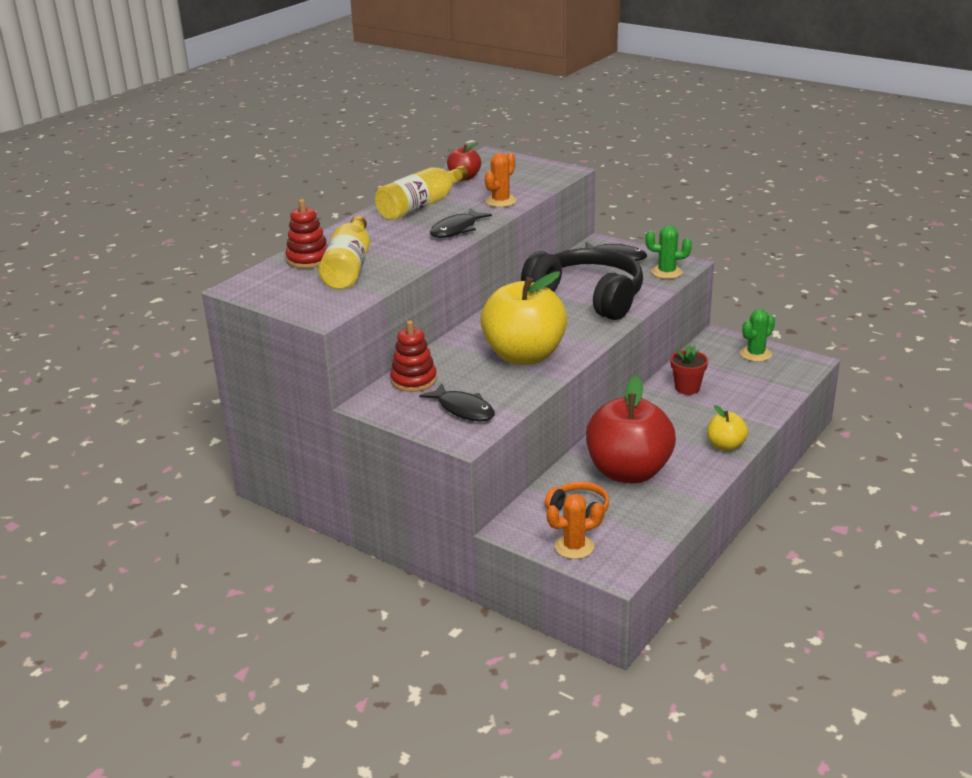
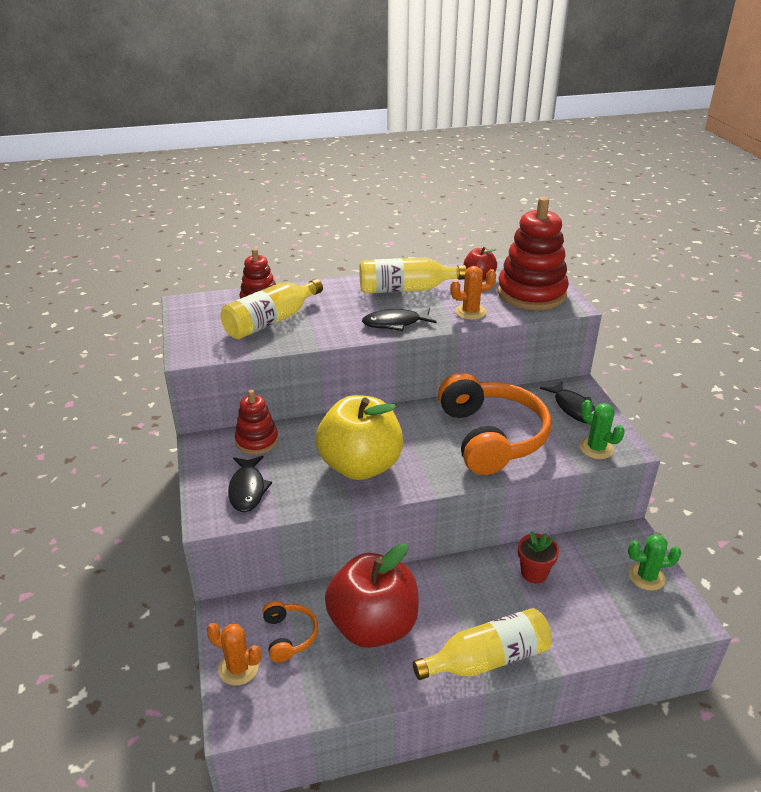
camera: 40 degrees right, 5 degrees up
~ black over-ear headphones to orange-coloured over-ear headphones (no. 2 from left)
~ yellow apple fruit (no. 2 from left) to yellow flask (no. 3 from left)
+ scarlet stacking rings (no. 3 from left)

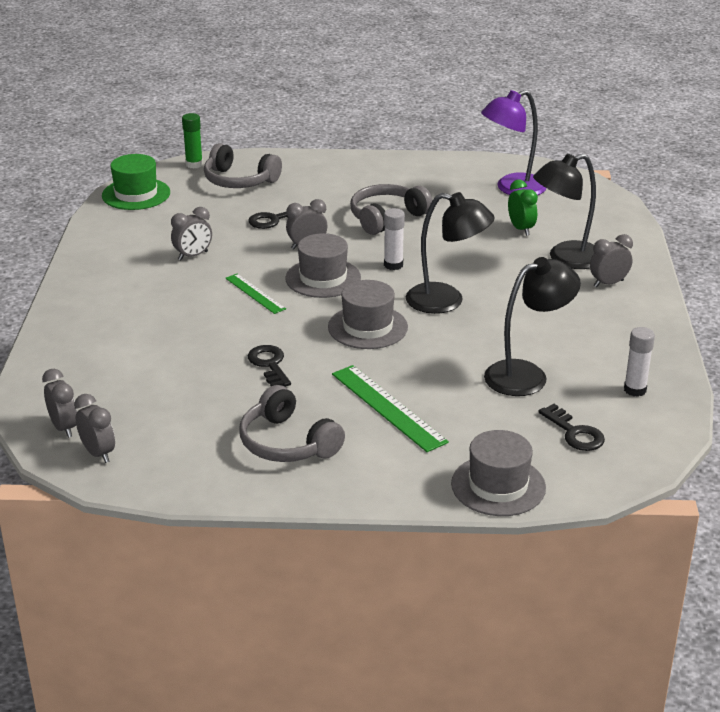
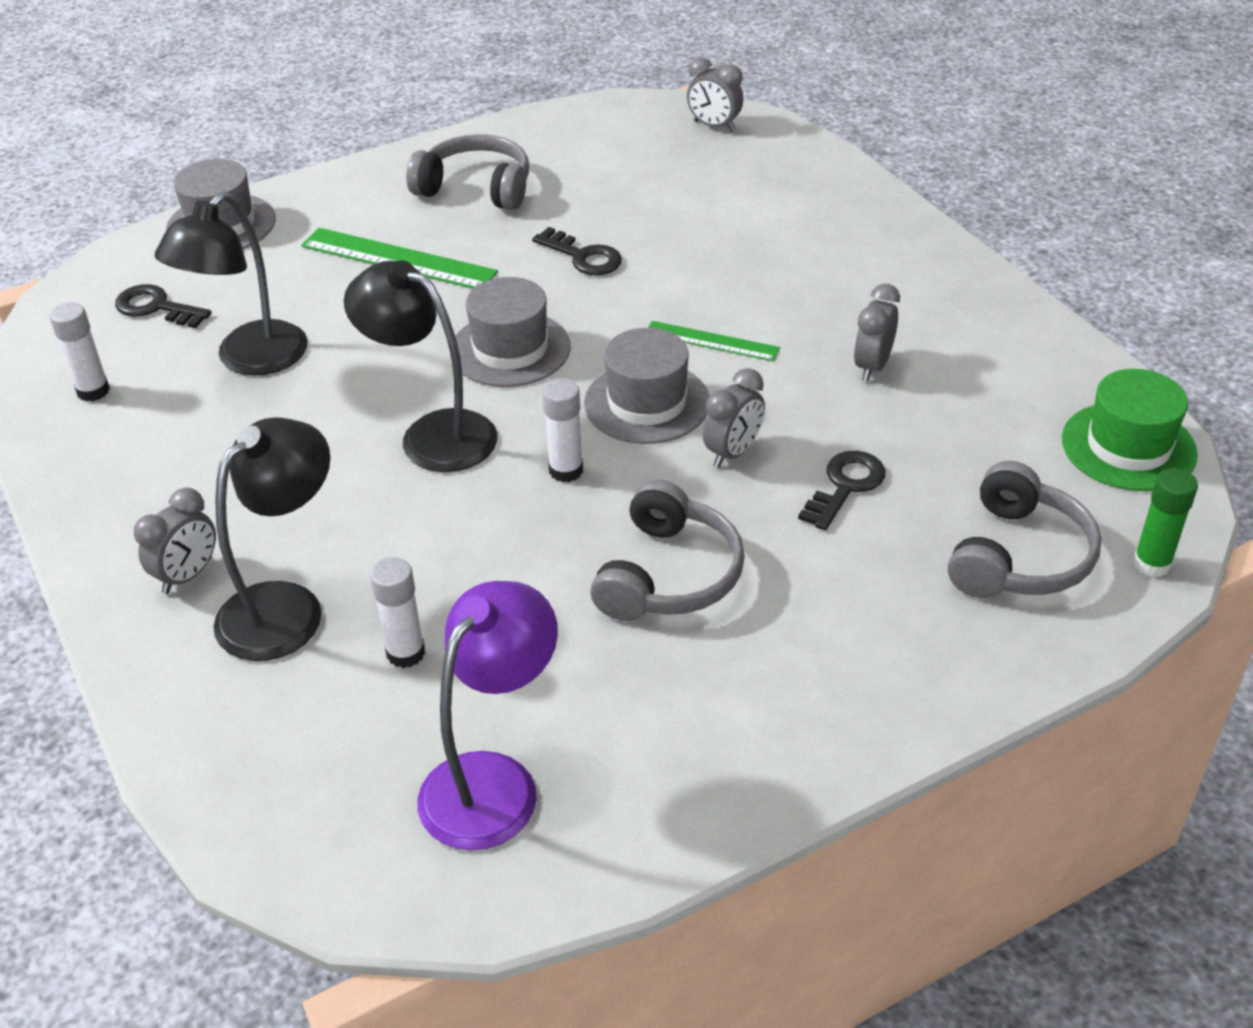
camera: 150 degrees right, 10 degrees up
- ash-grey clock (no. 2 from left)
~ ash-grey over-ear headphones (no. 1 from left in the first image) 120 degrees clockwise
~ black reading lamp (no. 1 from left in the first image) 45 degrees clockwise
~ leaf-green clock to white glue (no. 2 from left)

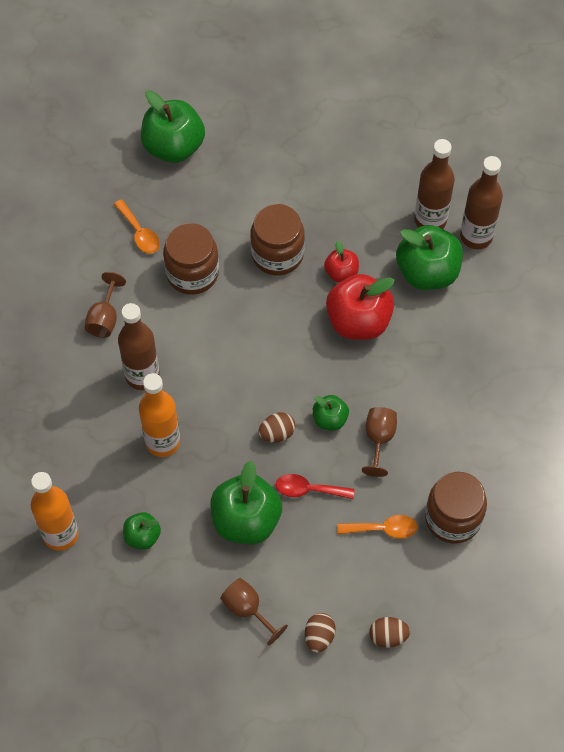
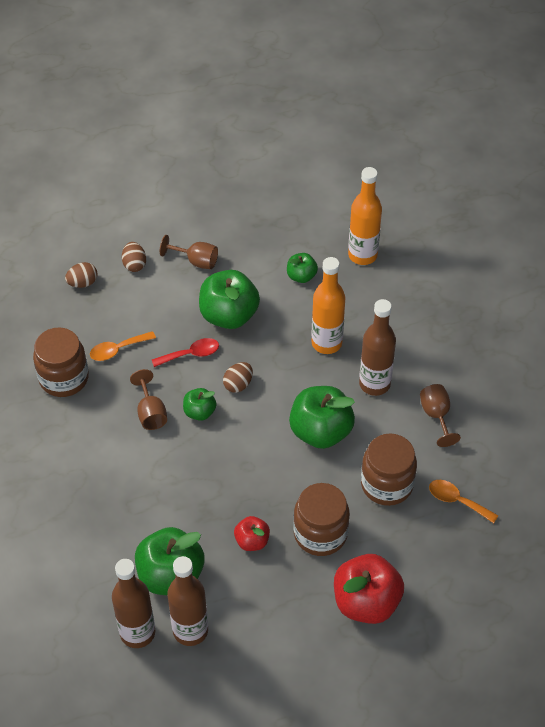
camera: 155 degrees right, 10 degrees down
~ leaf-green apple fruit (no. 2 from left in the first image) to leaf-green apple fruit (no. 5 from left)
~ scarlet apple fruit (no. 2 from left)

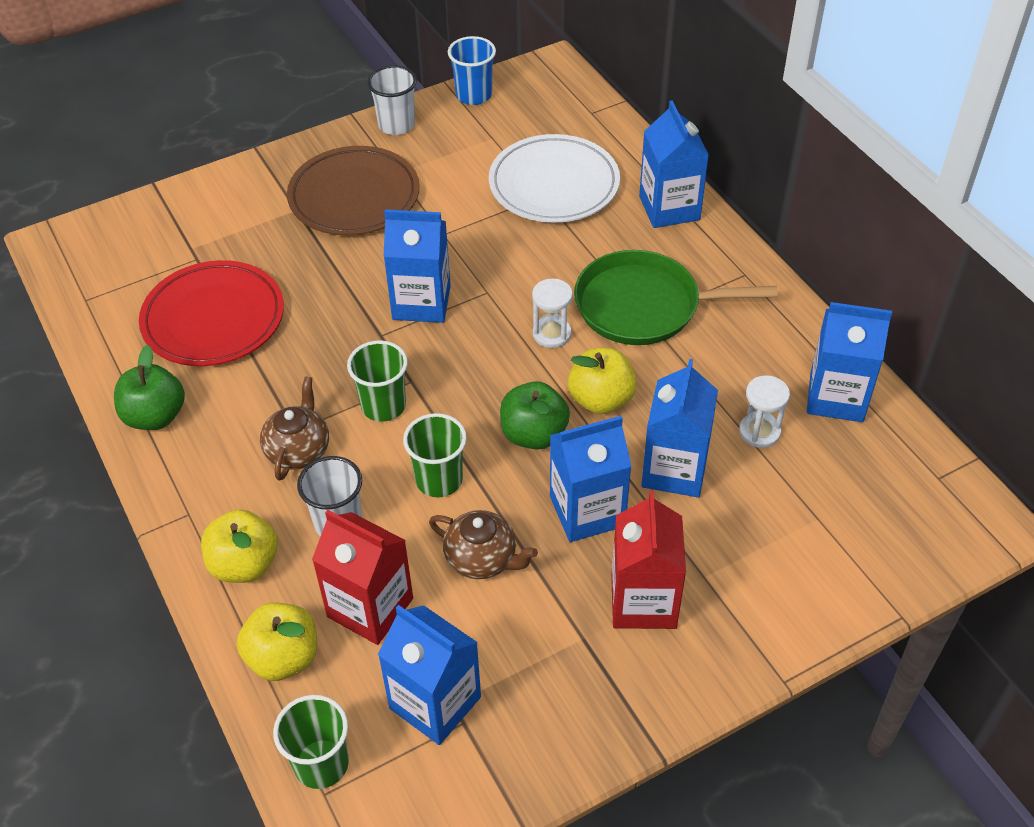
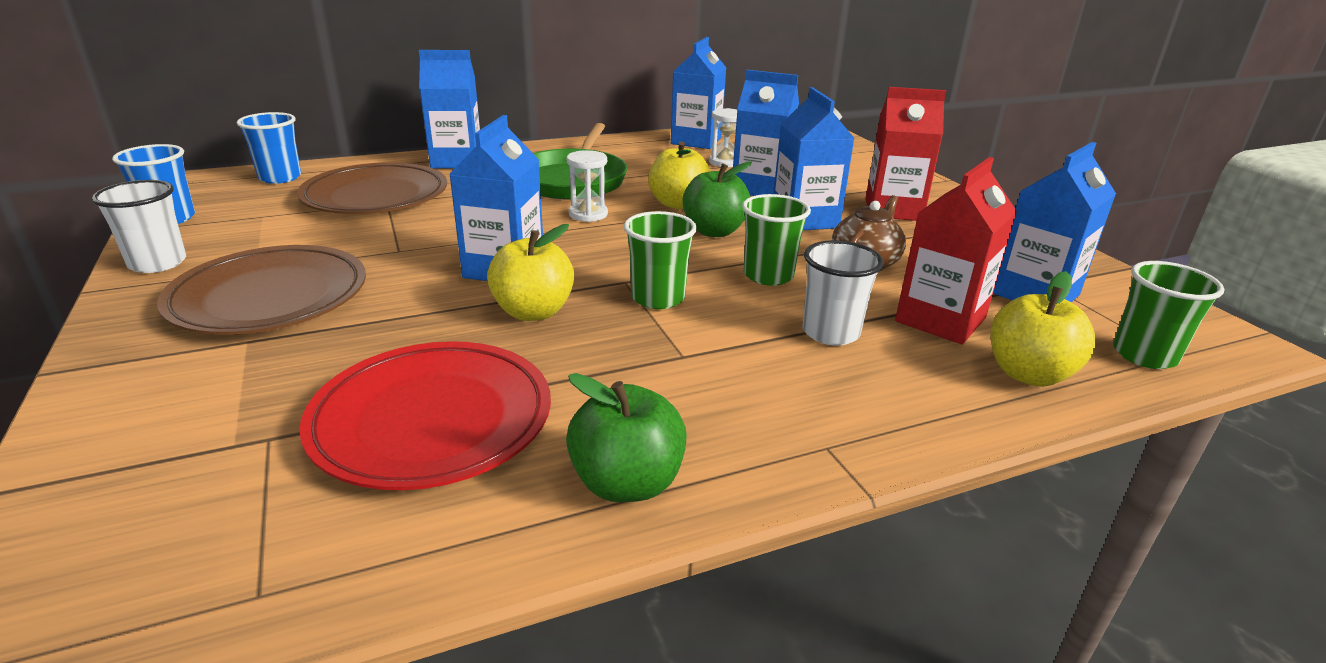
camera: 85 degrees left, 20 degrees down
~ yellow apple fruit (no. 1 from left)
- dark brown tea pot (no. 1 from left)
~ white dinner plate to dark brown dinner plate (no. 2 from left)
+ royal blue beaker (no. 2 from left)

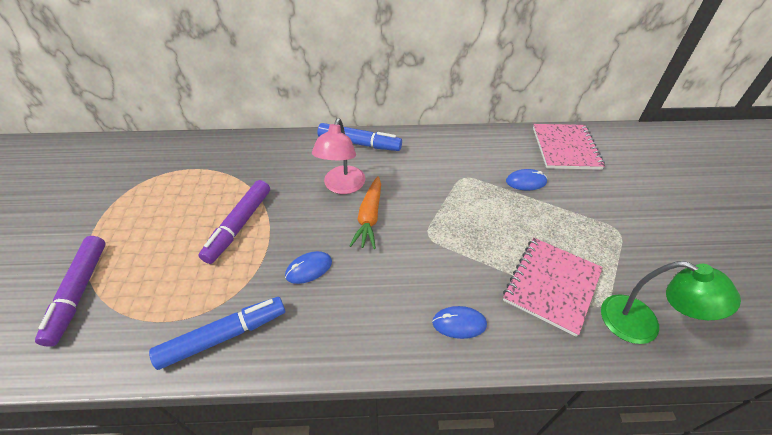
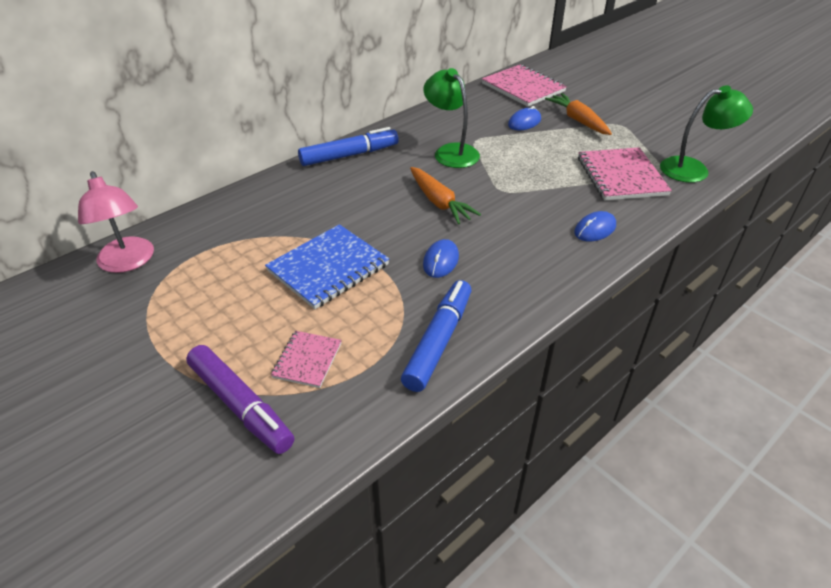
camera: 40 degrees left, 5 degrees down
~ royal purple felt pen (no. 2 from left) to royal blue exercise book
~ rosy reading lamp
+ rosy exercise book (no. 1 from left)
+ leaf-green reading lamp (no. 1 from left)
+ orange-coloured toy carrot (no. 2 from left)

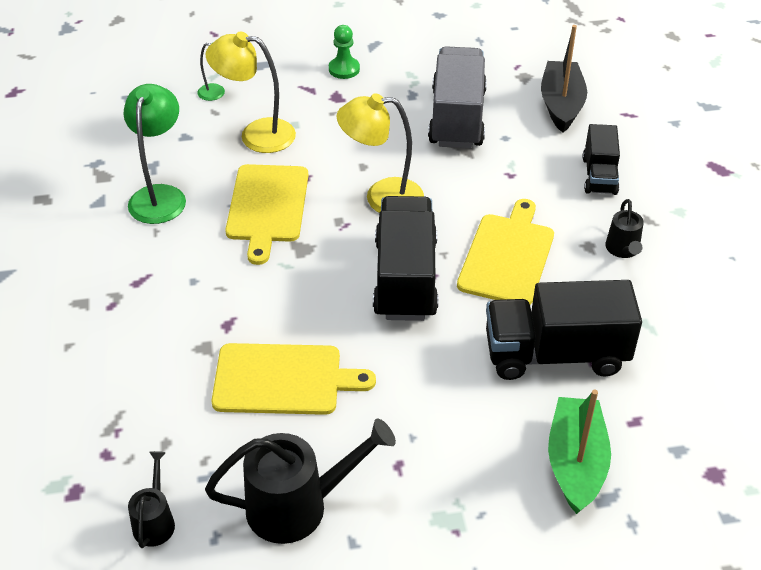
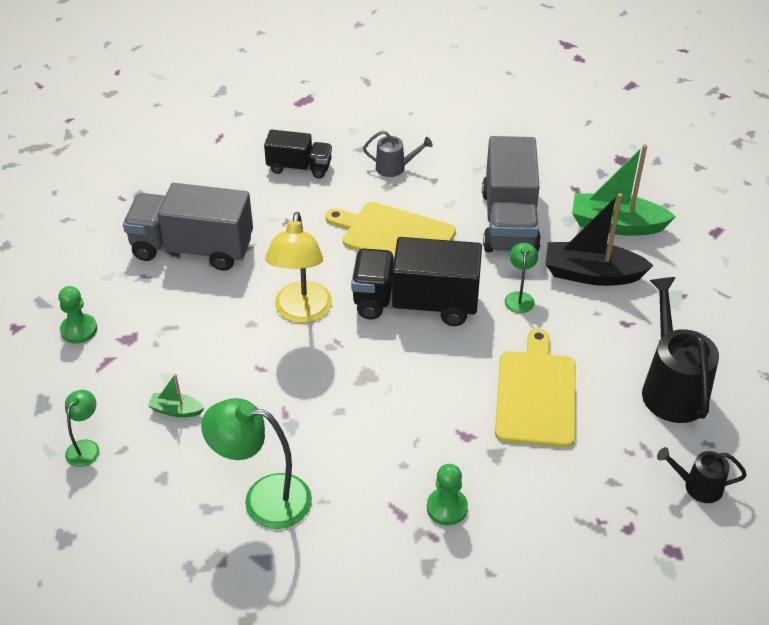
camera: 85 degrees left, 0 degrees up
~ yellow reading lamp (no. 1 from left) to leaf-green boat (no. 1 from left)
- yellow cutting board (no. 1 from left)
~ black lorry (no. 2 from left) to ash-grey lorry (no. 2 from left)
~ black boat
~ black watering pot (no. 3 from left) to ash-grey watering pot
+ leaf-green pawn (no. 2 from left)
+ leaf-green reading lamp (no. 3 from left)

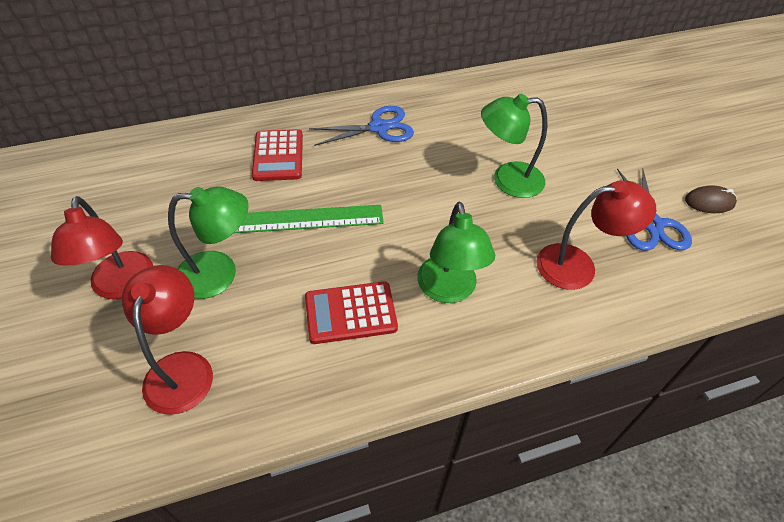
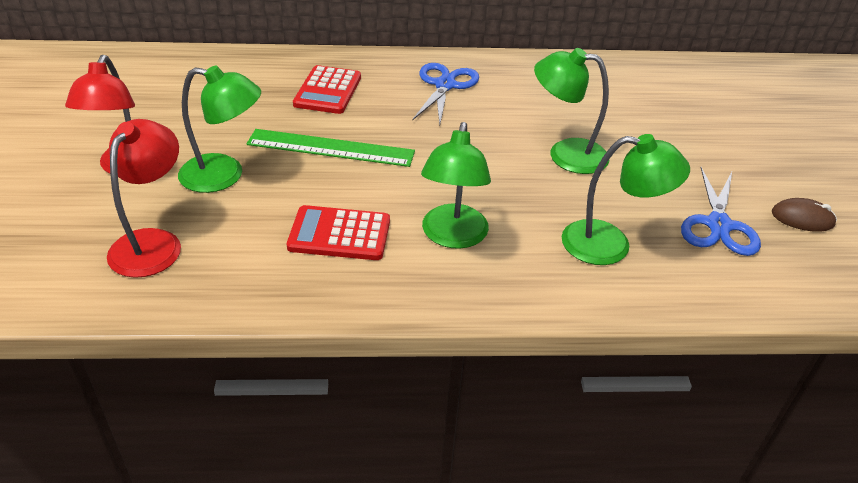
camera: 15 degrees right, 10 degrees down
~ royal blue scissors (no. 1 from left) 75 degrees counterclockwise
~ scarlet reading lamp (no. 3 from left) to leaf-green reading lamp (no. 4 from left)

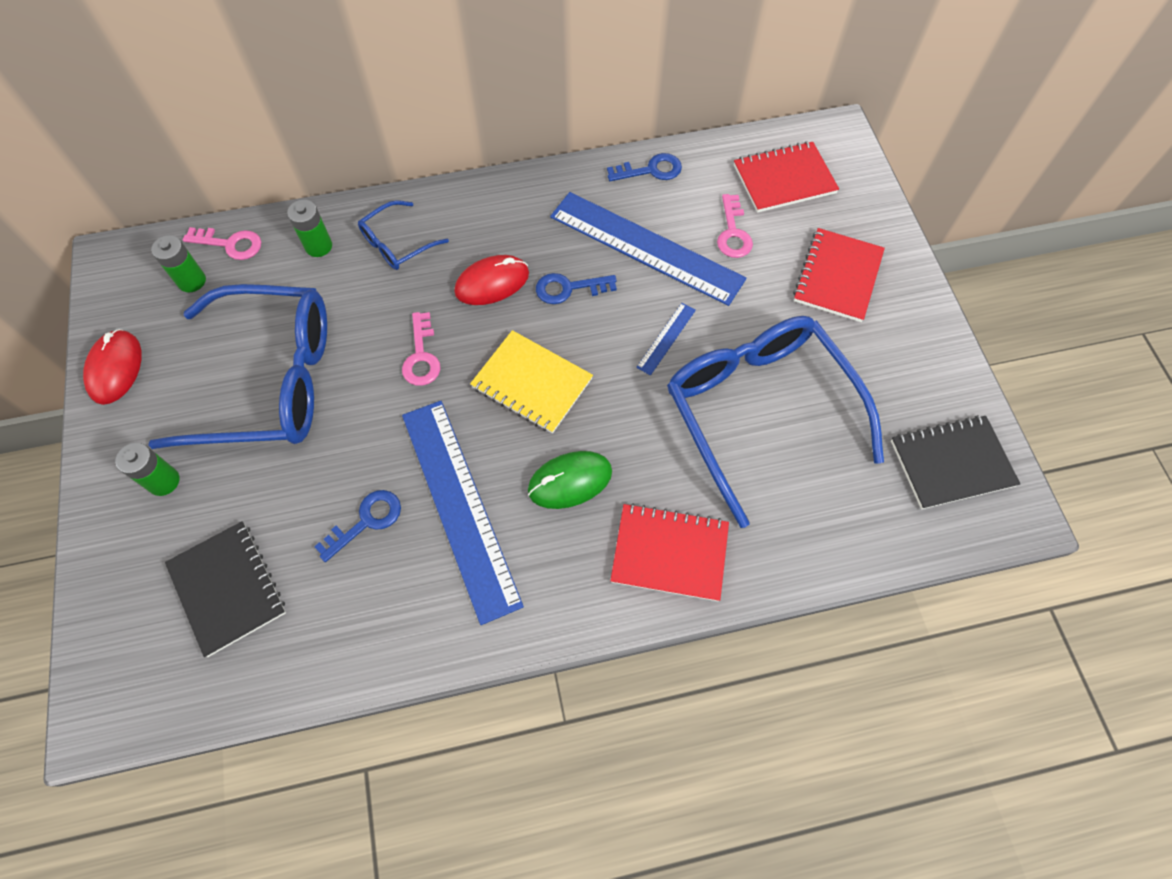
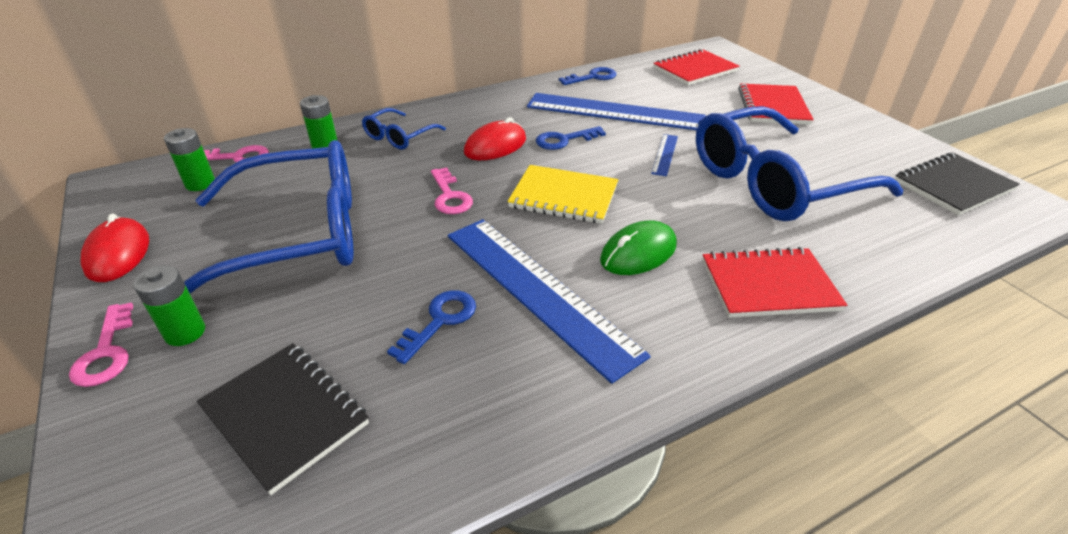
camera: 15 degrees left, 25 degrees down
~ royal blue glasses (no. 3 from left) 75 degrees counterclockwise
~ rosy door key (no. 3 from left in the first image) to rosy door key (no. 1 from left)

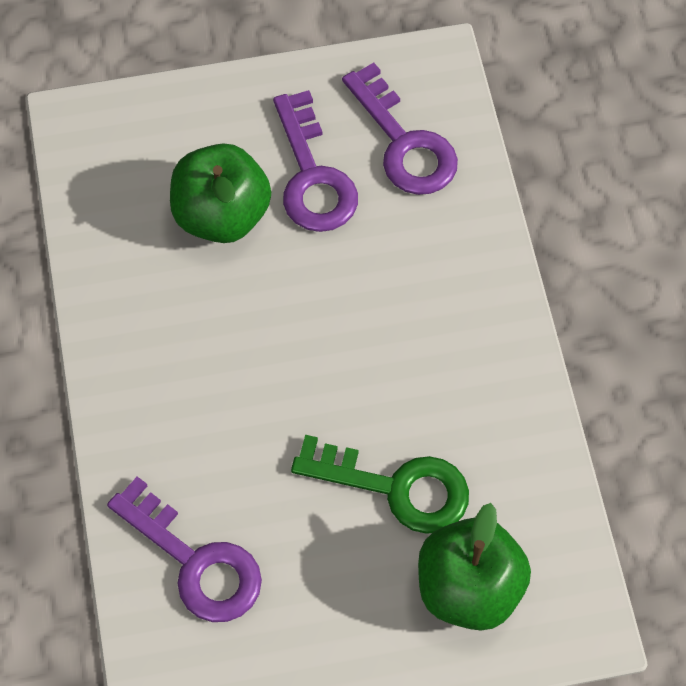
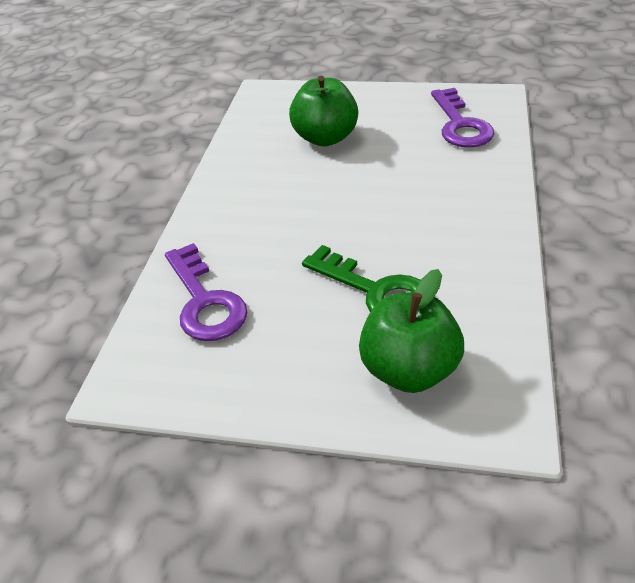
camera: 25 degrees right, 20 degrees down
- royal purple door key (no. 2 from left)

